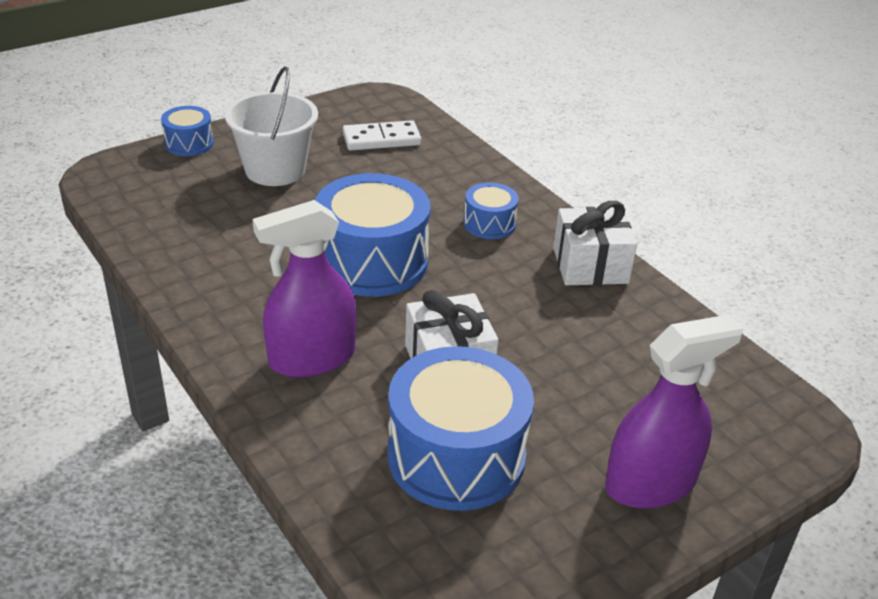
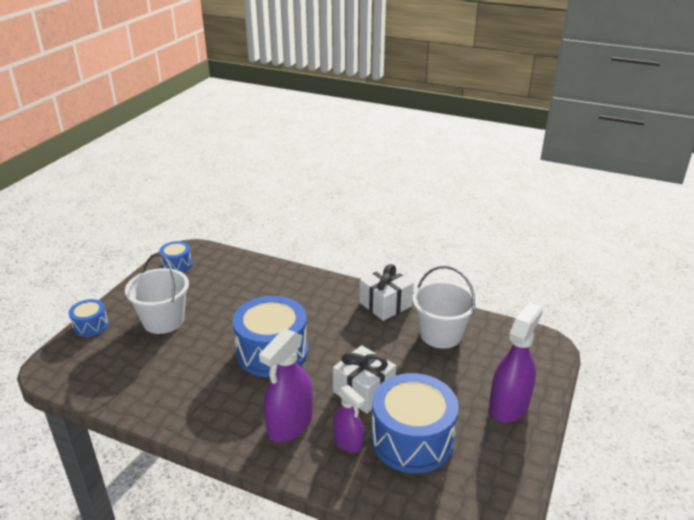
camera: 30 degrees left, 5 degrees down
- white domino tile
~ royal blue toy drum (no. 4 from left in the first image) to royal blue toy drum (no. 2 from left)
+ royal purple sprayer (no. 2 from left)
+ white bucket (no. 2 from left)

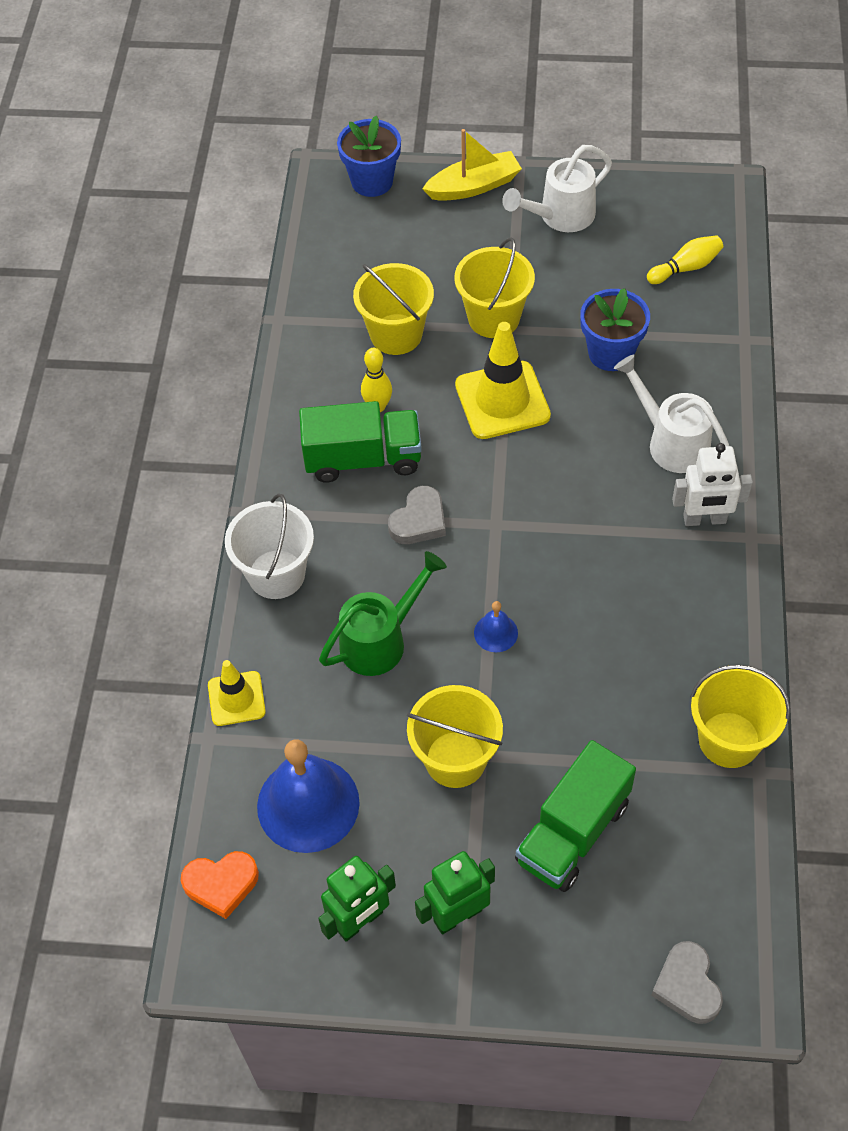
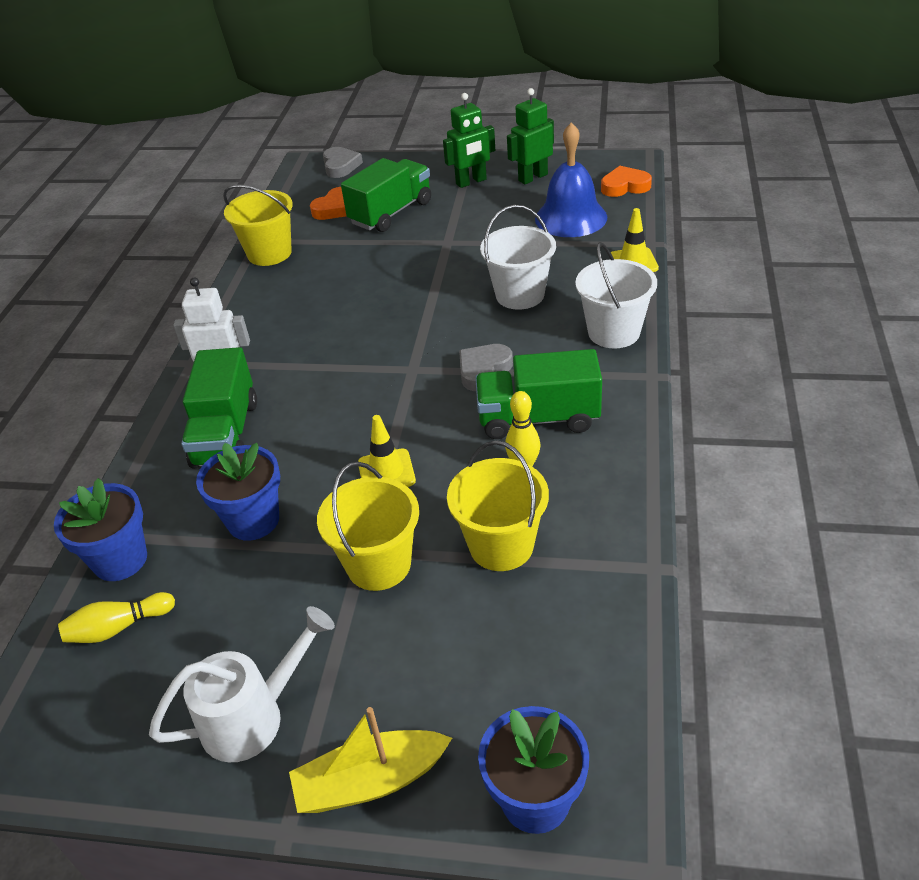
camera: 175 degrees left, 15 degrees down
~ leaf-green watering pot to white bucket (no. 1 from left)
- yellow bucket (no. 2 from left)
~ yellow road cone (no. 2 from left in the first image) x0.59
- royal blue school bell (no. 2 from left)
~ white watering pot (no. 2 from left) to leaf-green lorry (no. 1 from left)
+ royal blue flower pot (no. 1 from left)
+ orange-coloured heart shape (no. 1 from left)

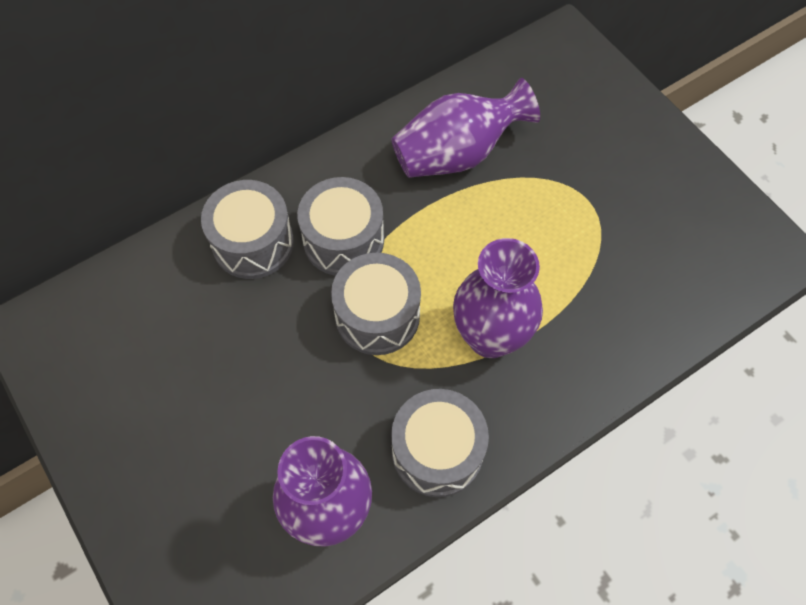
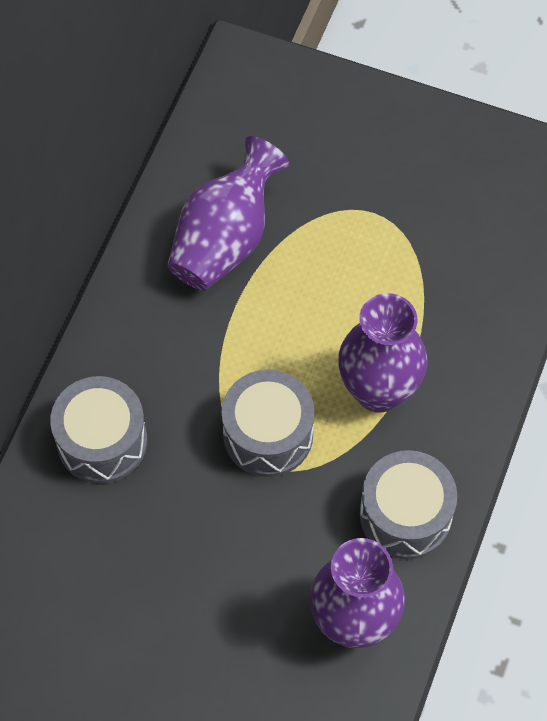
camera: 35 degrees left, 0 degrees up
- ash-grey toy drum (no. 2 from left)

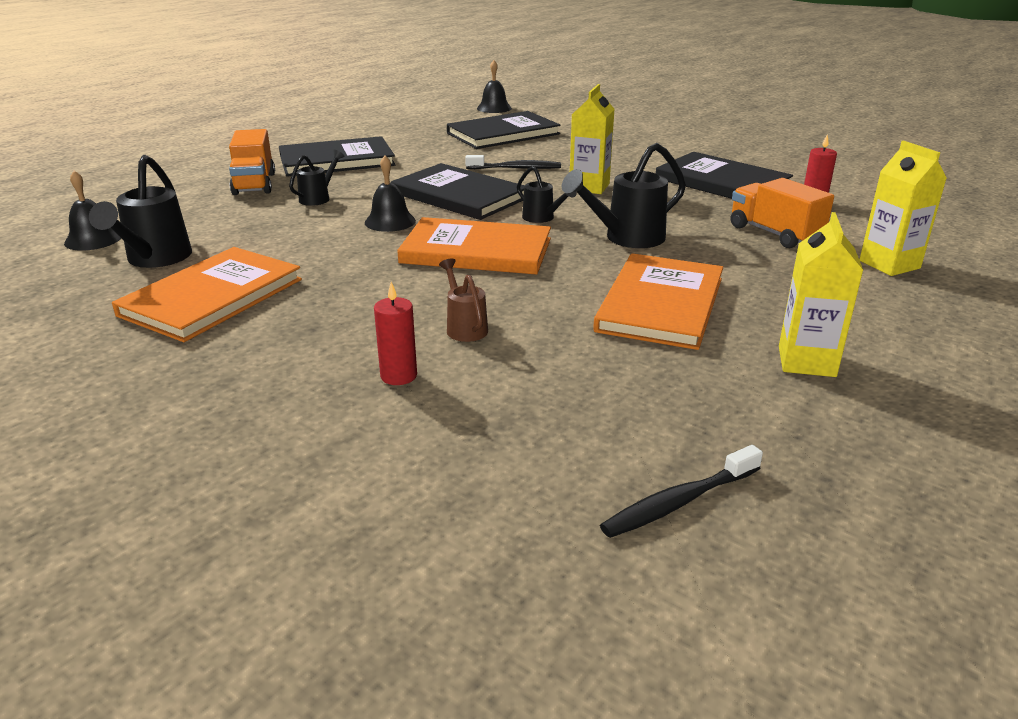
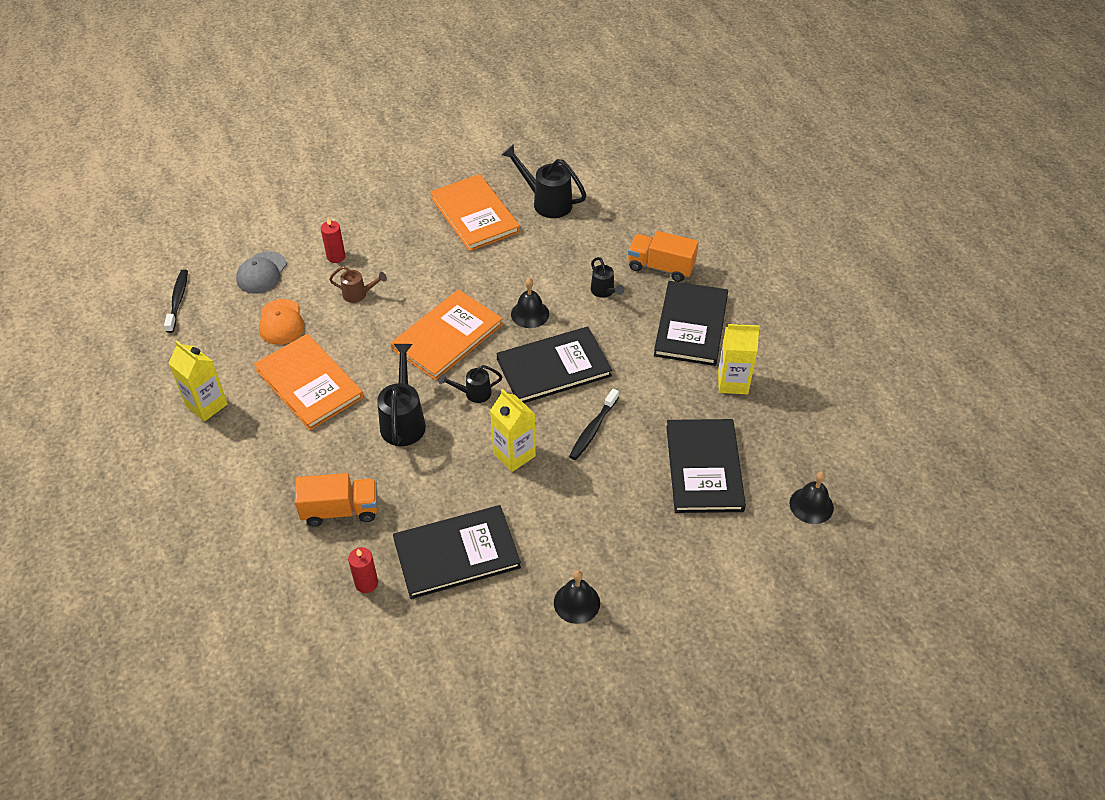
camera: 120 degrees right, 20 degrees up
~ black school bell (no. 1 from left in the first image) to black school bell (no. 2 from left)
~ yellow juice carton (no. 3 from left)
+ ash-grey baseball cap
+ orange-coloured baseball cap

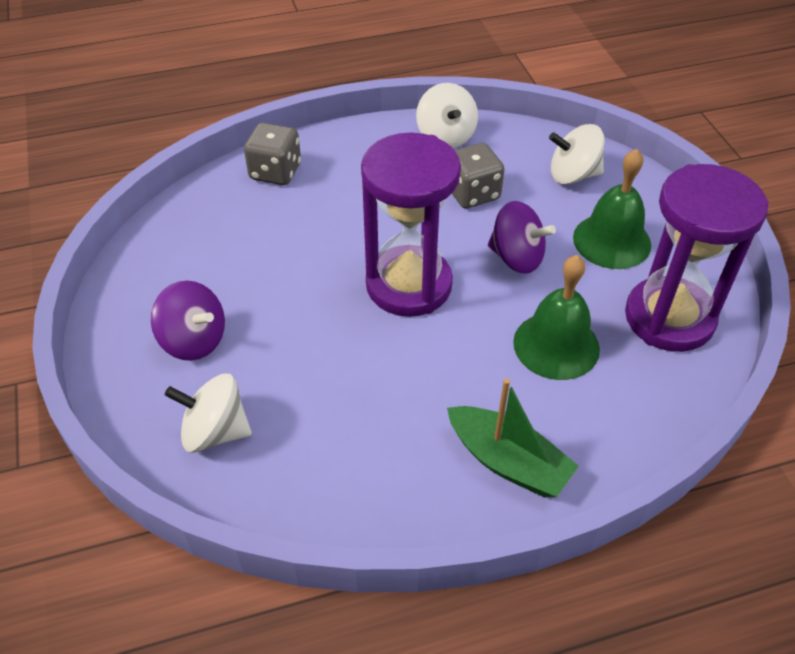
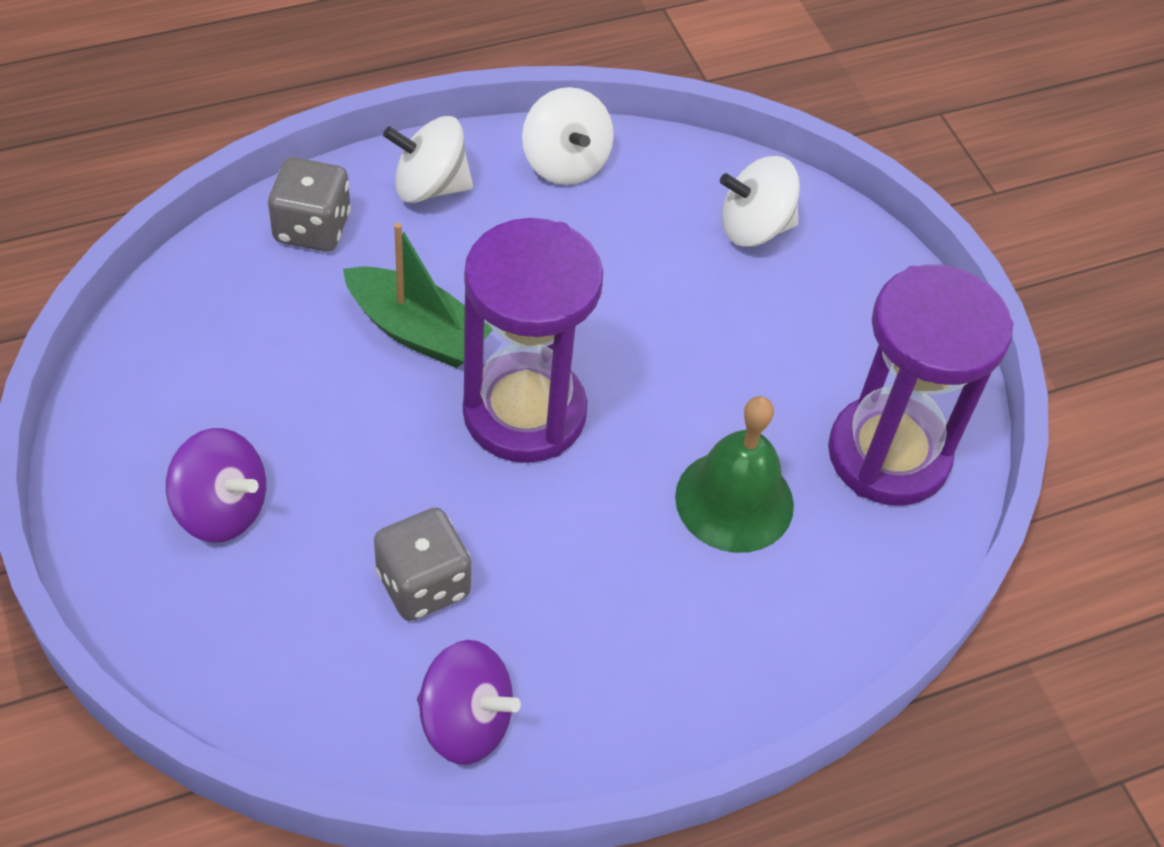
camera: 10 degrees left, 5 degrees up
~ white whirligig (no. 1 from left)
~ leaf-green boat
~ ash-grey game die (no. 2 from left)
~ royal purple whirligig (no. 2 from left)
- leaf-green school bell (no. 2 from left)

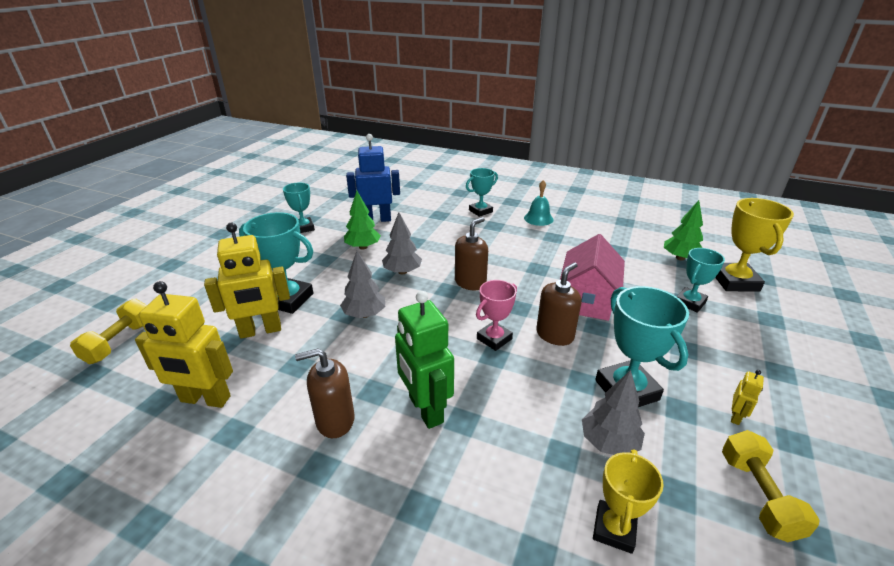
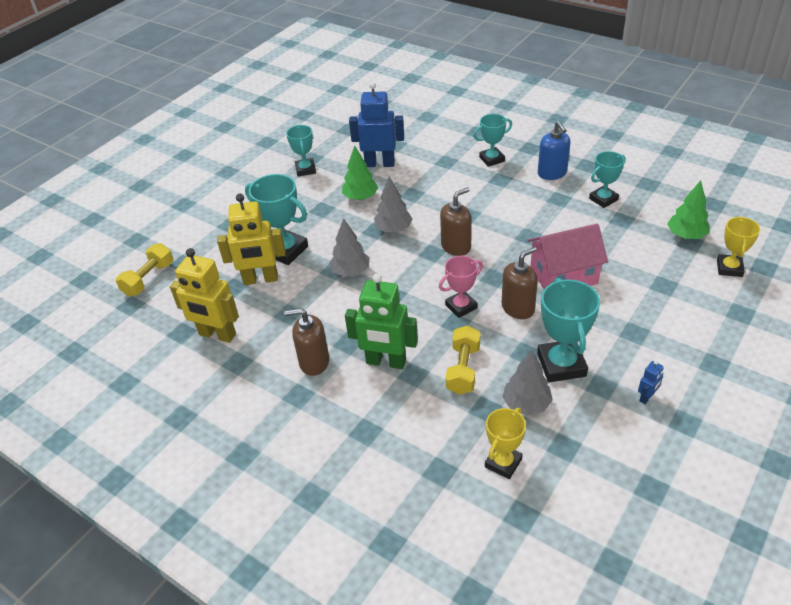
camera: 15 degrees right, 10 degrees up
~ leaf-green robot figure 60 degrees counterclockwise
~ turquoise school bell to royal blue pump bottle
~ rosy cottage 45 degrees clockwise
~ turquoise award cup (no. 5 from left)
~ yellow award cup (no. 2 from left) x0.64
~ yellow dumbbell (no. 2 from left)
~ yellow robot figure (no. 3 from left) to royal blue robot figure (no. 2 from left)

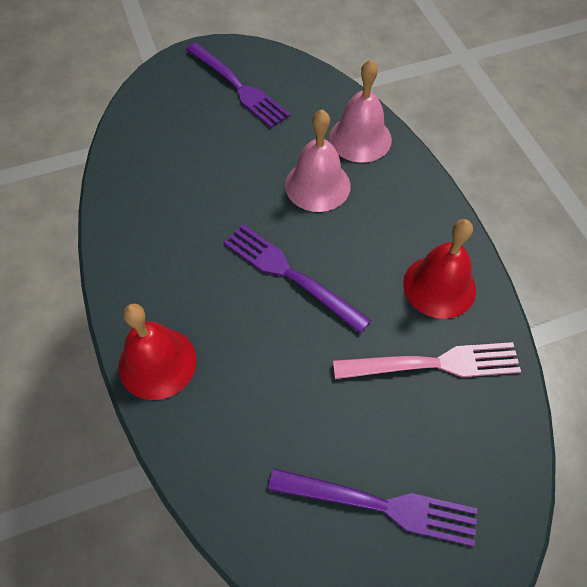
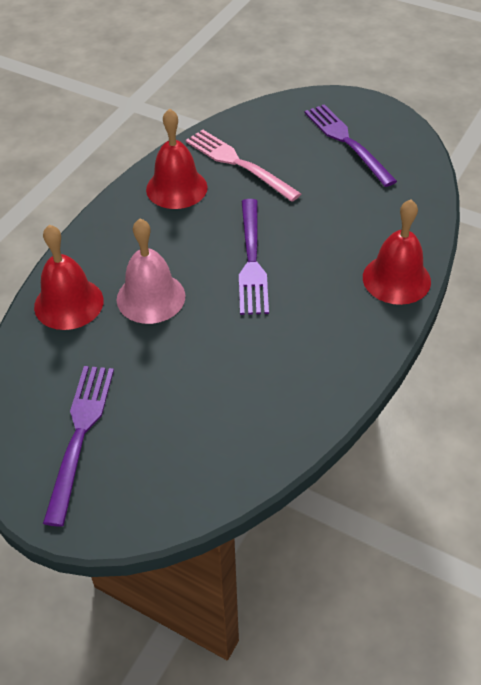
camera: 130 degrees left, 10 degrees down
~ rosy school bell (no. 2 from left) to scarlet school bell (no. 1 from left)

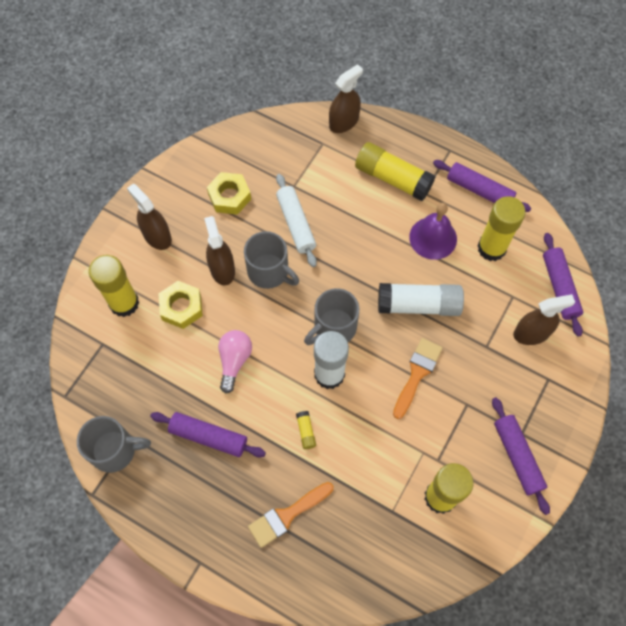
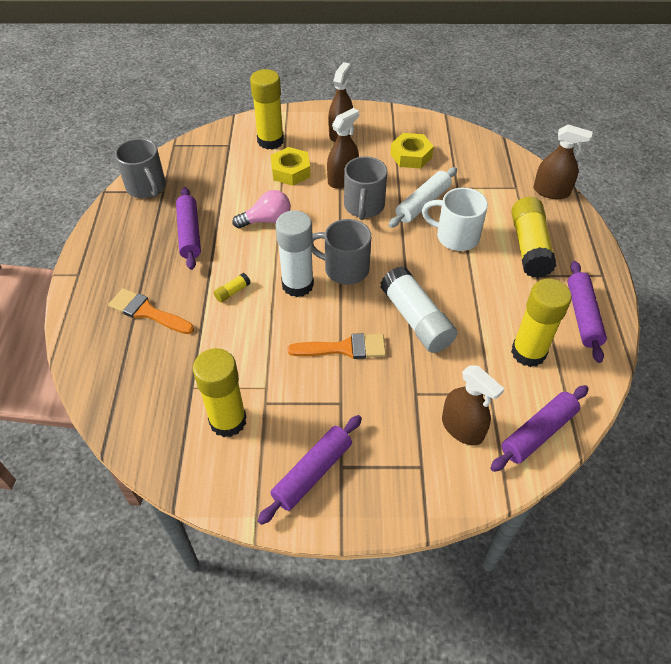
camera: 60 degrees right, 15 degrees down
- royal purple school bell
+ white tea mug

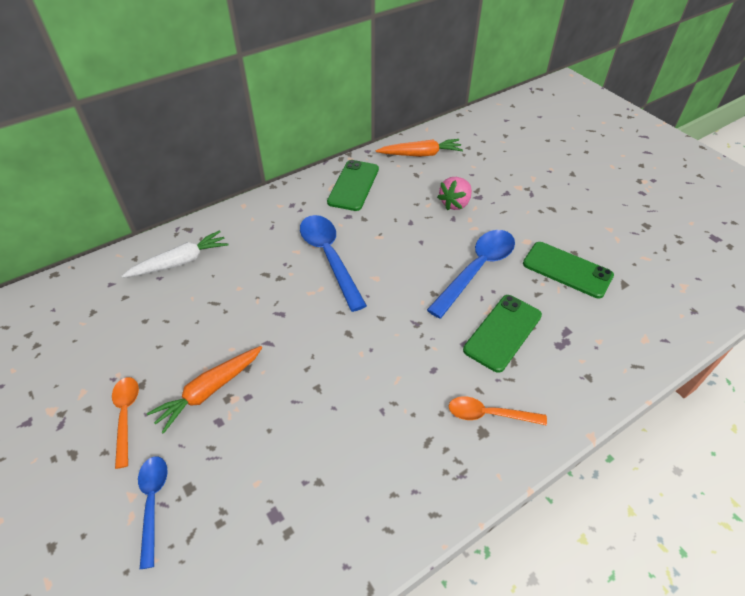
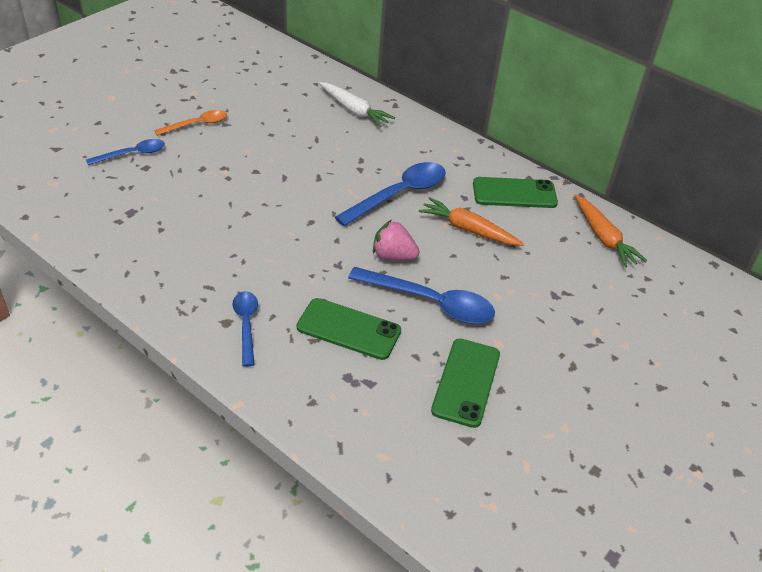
camera: 70 degrees right, 5 degrees down
~ orange-coloured toy carrot (no. 1 from left)
~ rosy toy strawberry
~ orange-coloured tablespoon (no. 2 from left) to royal blue tablespoon (no. 2 from left)

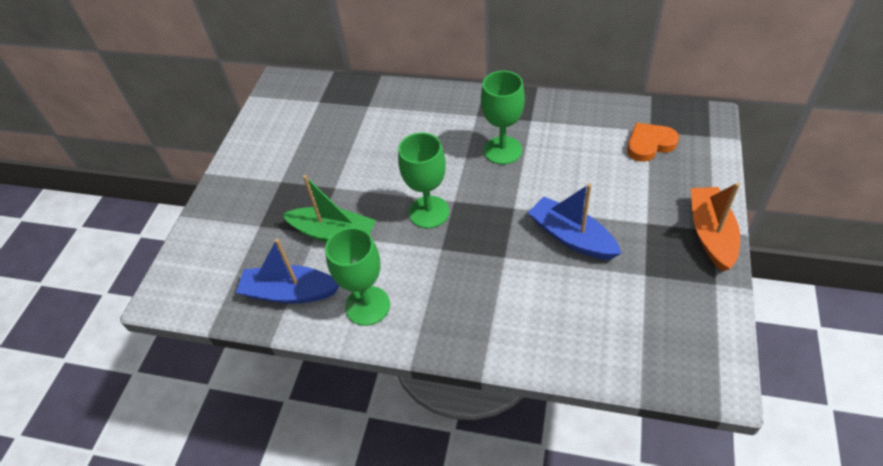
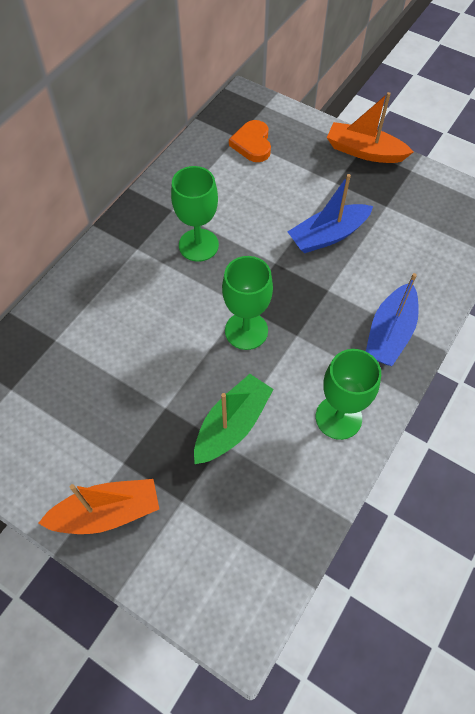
camera: 75 degrees left, 10 degrees up
~ royal blue boat (no. 1 from left in the first image) to royal blue boat (no. 2 from left)
+ orange-coloured boat (no. 1 from left)

